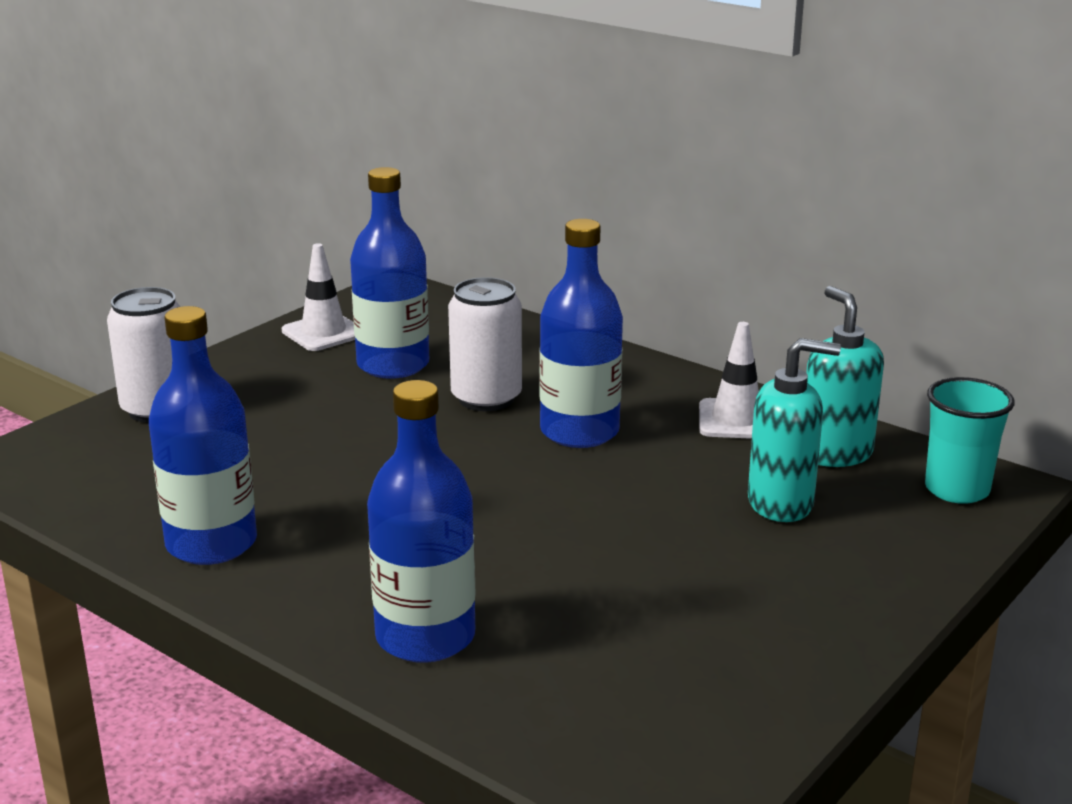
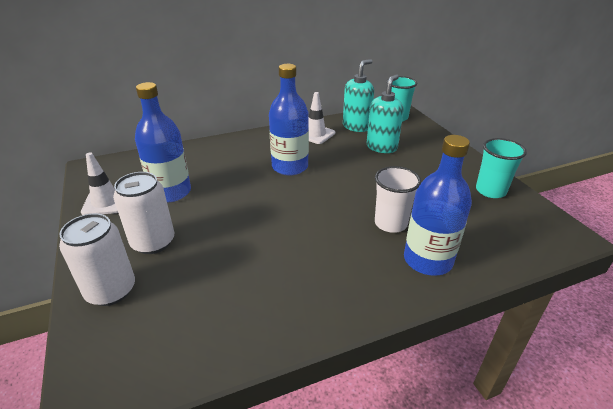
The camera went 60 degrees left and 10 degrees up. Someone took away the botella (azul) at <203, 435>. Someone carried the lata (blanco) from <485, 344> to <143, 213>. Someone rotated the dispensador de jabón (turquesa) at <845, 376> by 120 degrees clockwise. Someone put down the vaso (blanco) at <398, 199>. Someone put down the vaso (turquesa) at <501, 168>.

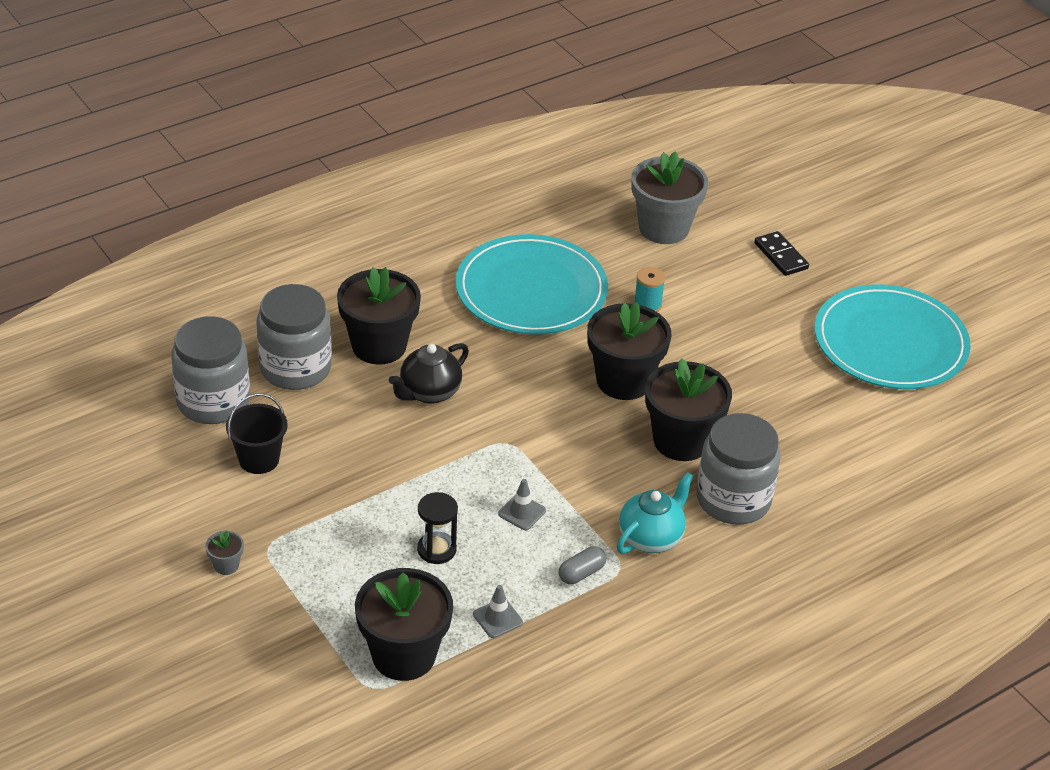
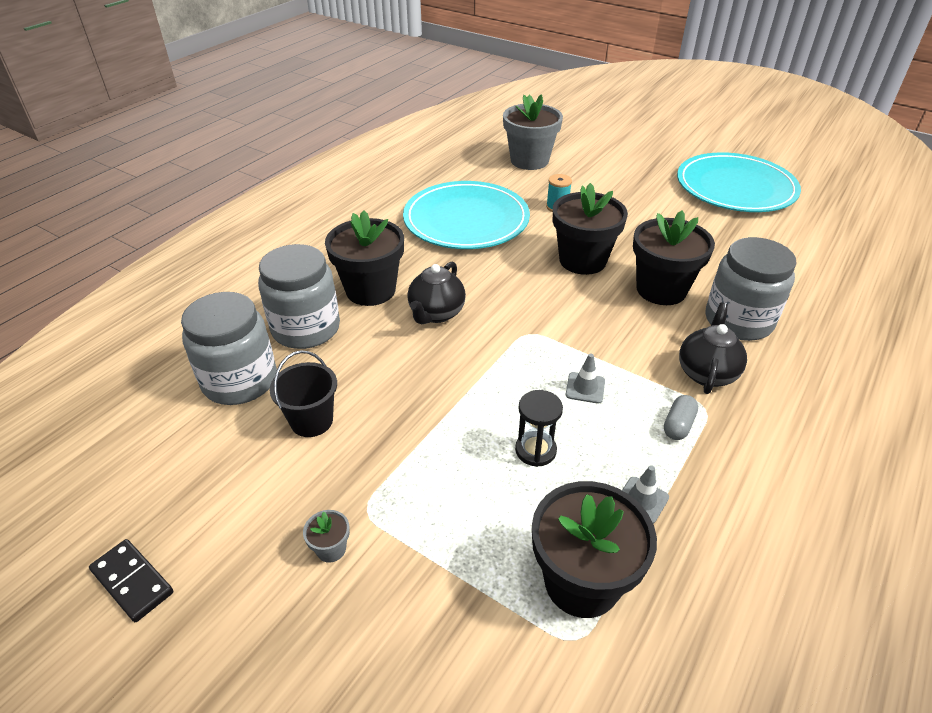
The camera went 20 degrees left and 0 degrees up. Someone repainted the tetera (turquesa) at <655, 513>, which became the tetera (negro) at <713, 348>. Someone carried the ficha de dominó (negro) from <781, 253> to <131, 580>.

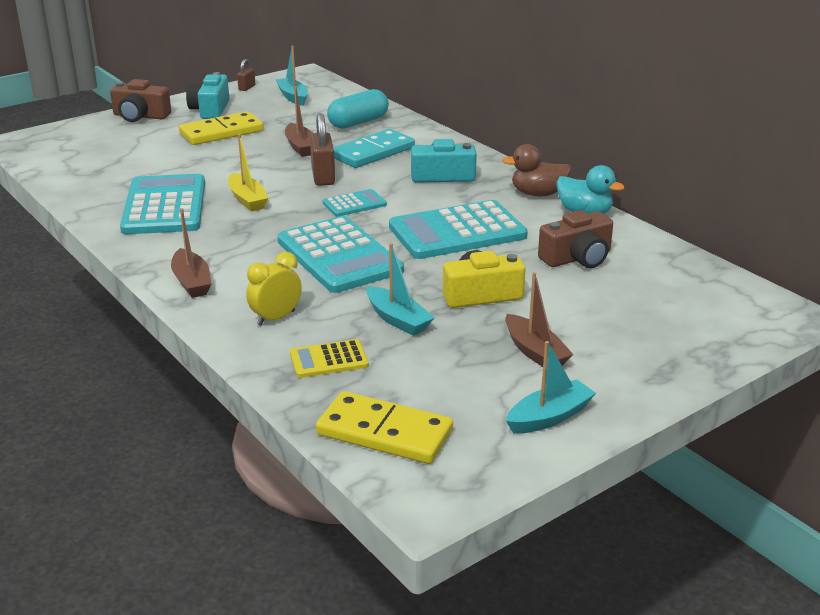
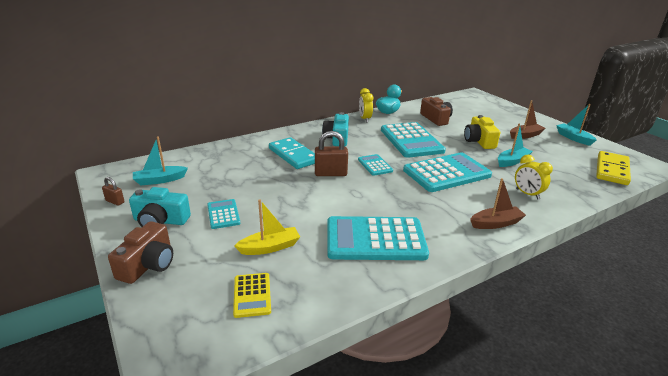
The camera went 85 degrees left and 0 degrees up. Someone swapped the ficha de dominó (amarillo) at <221, 128> for the calculadora (turquesa) at <223, 214>. Someone carried the barco (amarillo) from <248, 172> to <267, 227>. Someone took away the barco (marrón) at <299, 121>. Someone carried the calculadora (amarillo) from <329, 358> to <252, 295>. Someone took away the cápsula (turquesa) at <358, 109>. Someone swapped the pato (marrón) at <536, 170> for the despertador (amarillo) at <366, 105>.

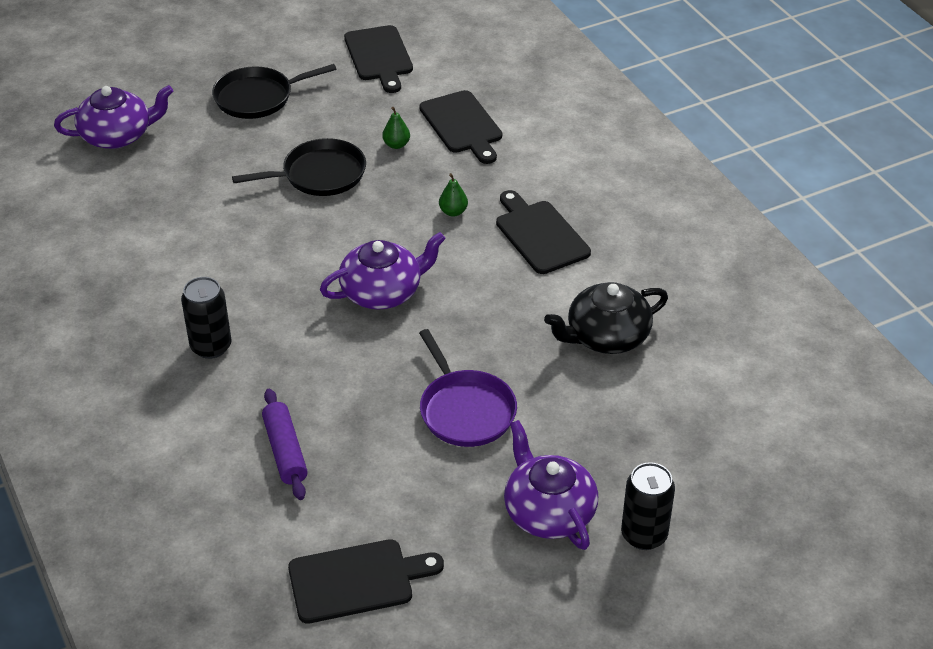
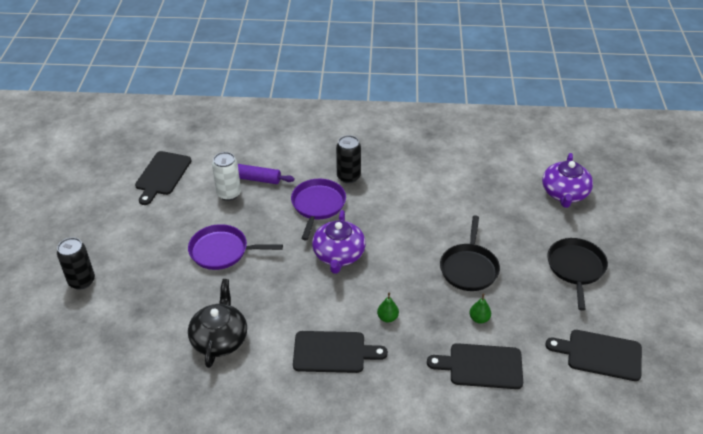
The camera went 120 degrees right and 0 degrees up. Someone took away the tetera (morado) at <551, 485>. Someone put down the lata (blanco) at <226, 176>. Someone put down the sartén (morado) at <318, 209>.

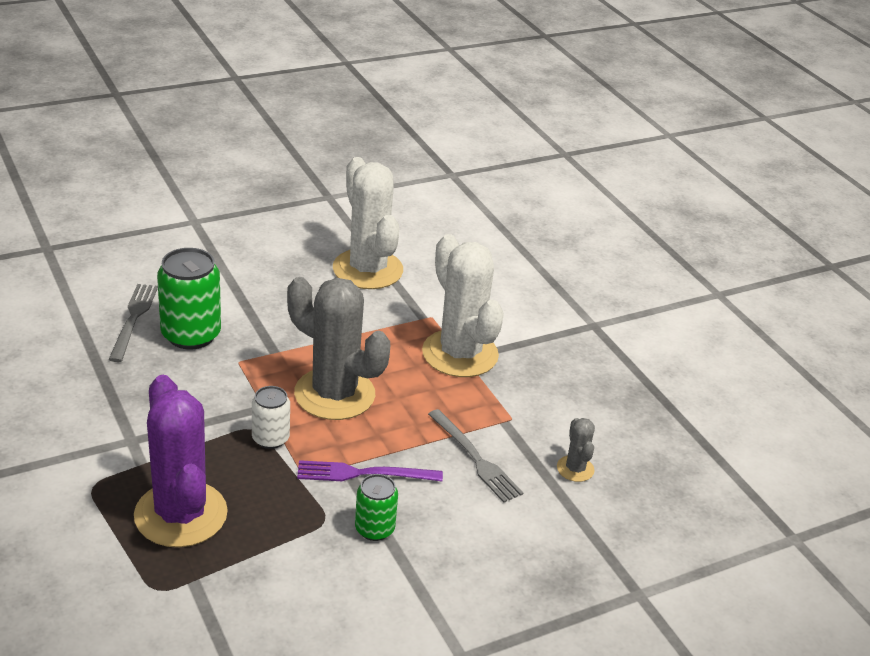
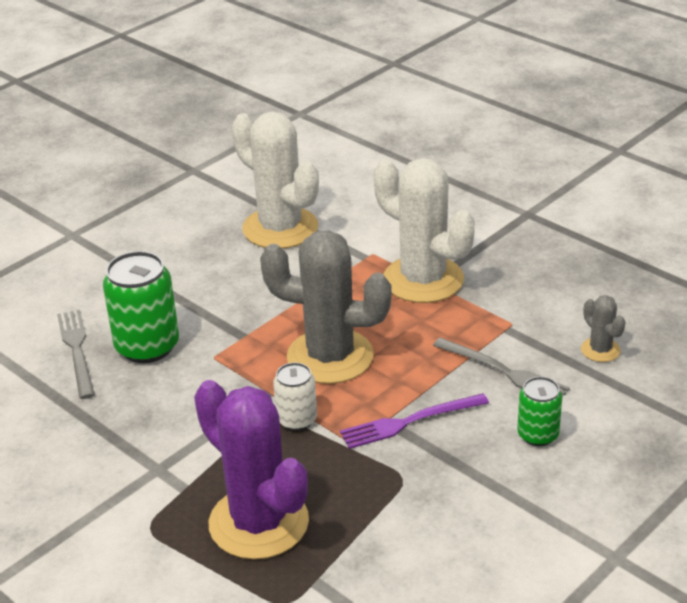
The camera went 15 degrees left and 0 degrees up. Someone carried the lata (verde) from <376, 507> to <539, 411>.

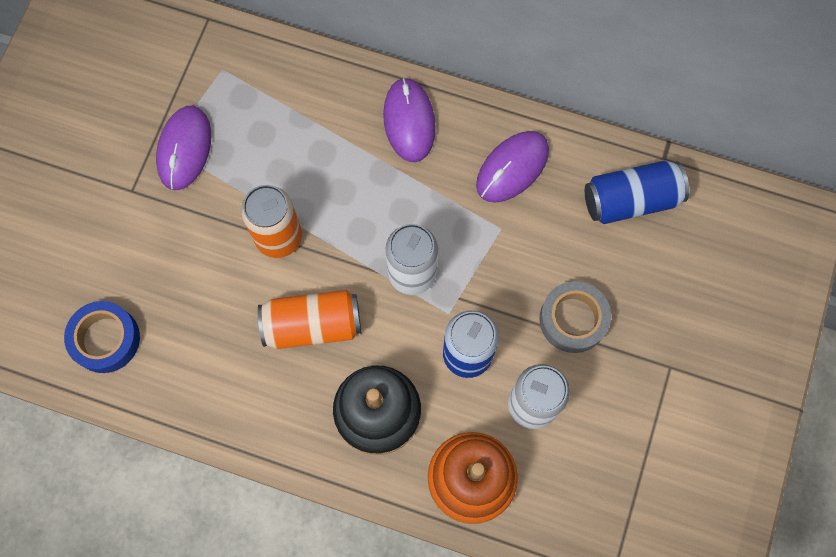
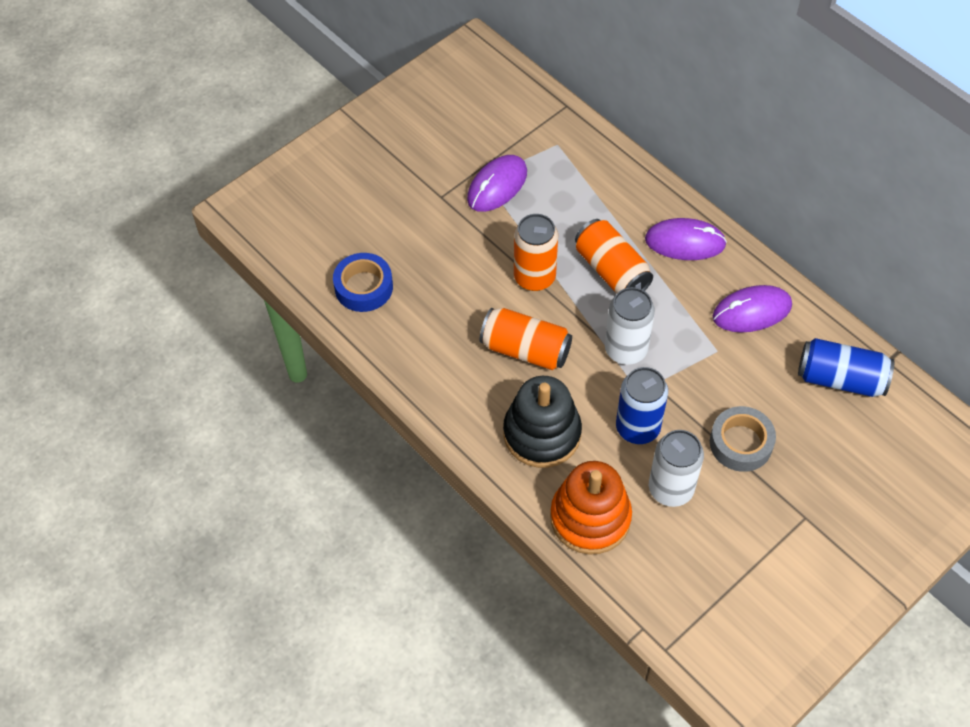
The camera went 30 degrees right and 15 degrees down. Someone rotated the ratón (morado) at <409, 120> by 75 degrees clockwise. Someone put down the lata (naranja) at <614, 256>.

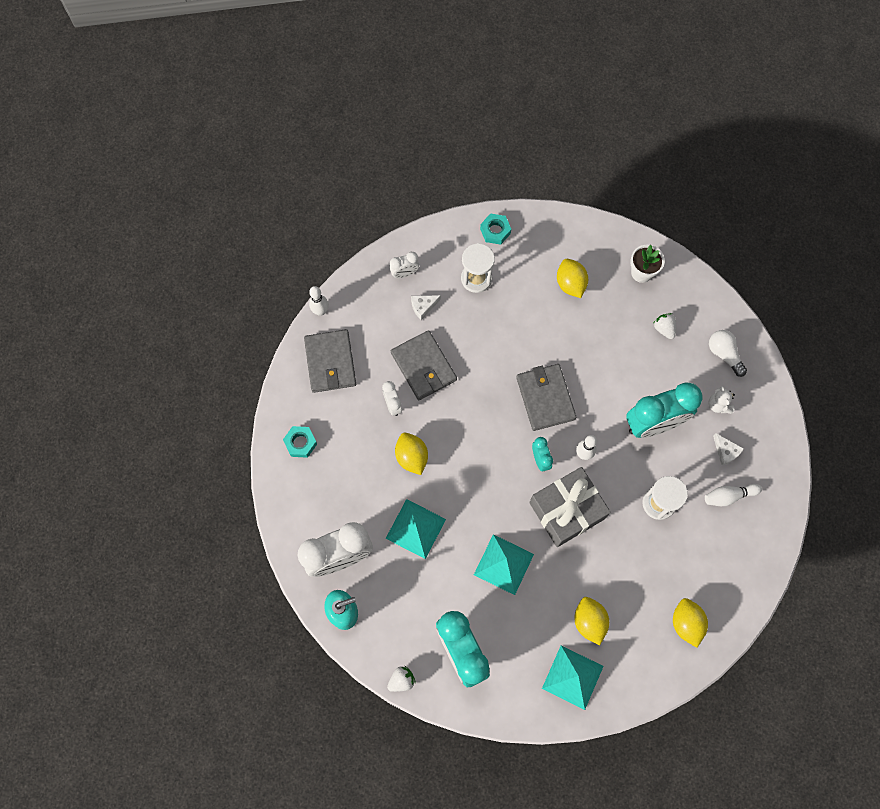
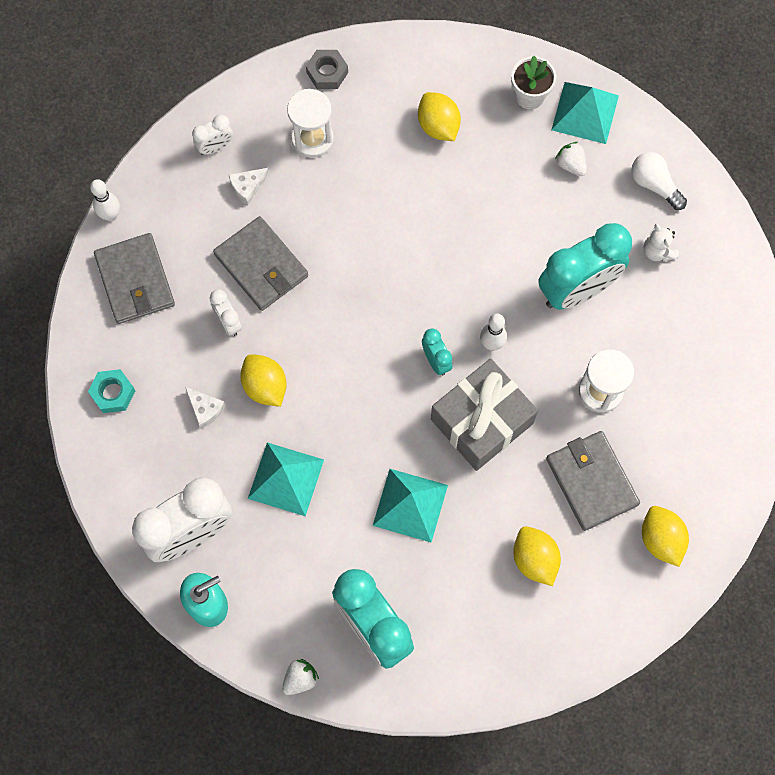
The camera went 10 degrees left and 0 degrees up. Someone repainted the tuerca (turquesa) at <495, 229>, which became the tuerca (gris) at <327, 69>. Someone carried the cartera (gris) from <546, 397> to <593, 481>. Someone carried the pirámide (turquesa) from <573, 677> to <585, 113>. Someone took away the bolo (blanco) at <733, 495>. Someone carried the queso (blanco) from <728, 449> to <205, 408>.

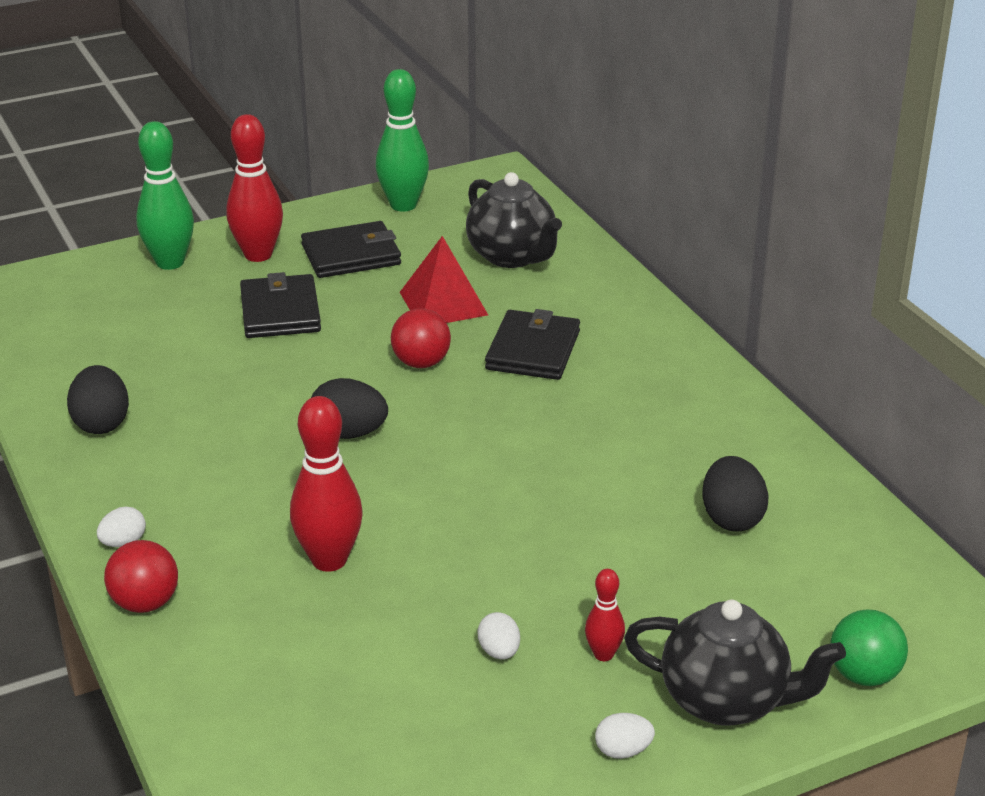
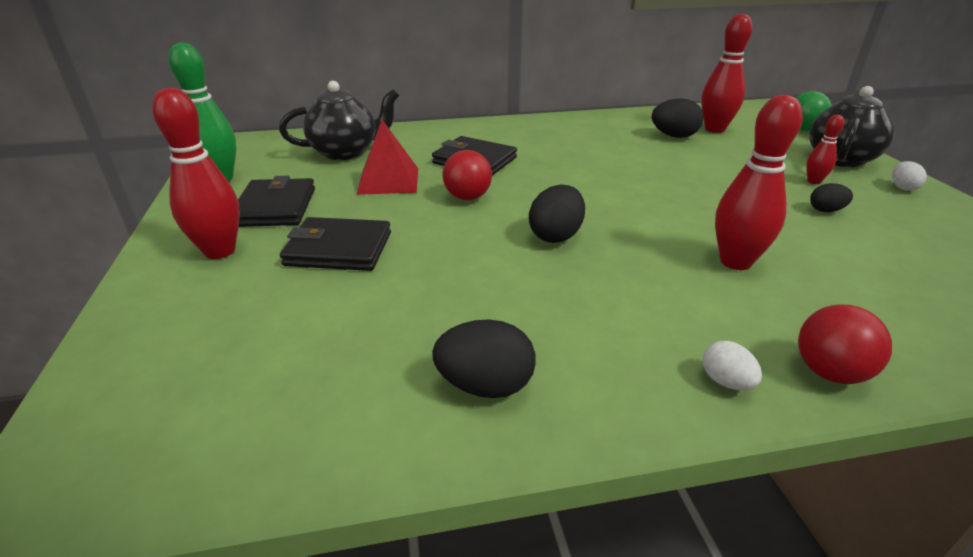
The camera went 75 degrees left and 0 degrees up. Someone took away the bolo (verde) at <165, 195>. Someone repainted the huevo (blanco) at <498, 636>, which became the huevo (negro) at <831, 197>. Someone put down the bolo (rojo) at <727, 73>.

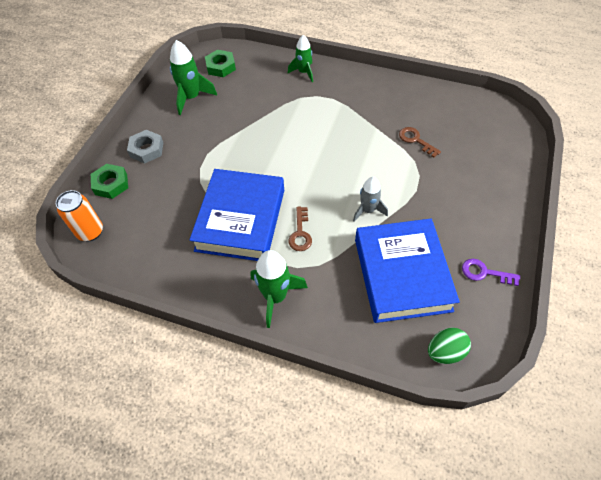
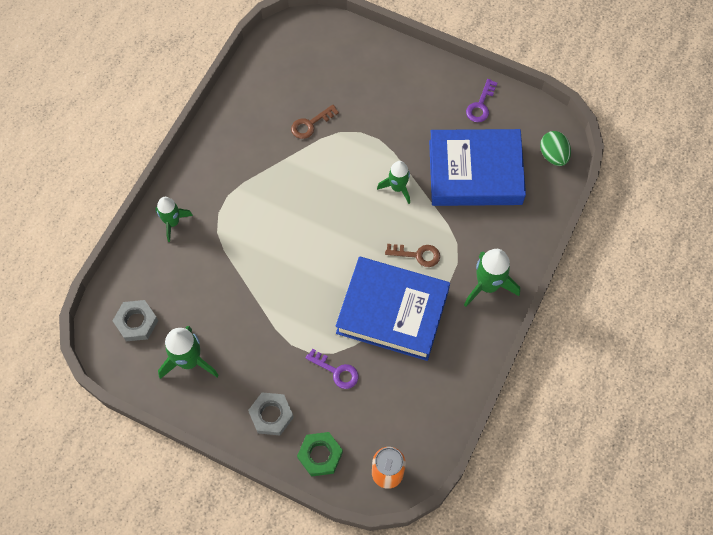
The camera went 85 degrees left and 10 degrees up. Someone repainted the tuerca (verde) at <220, 63>, which became the tuerca (gris) at <135, 320>. Someone repainted the cohete (gris) at <370, 199>, which became the cohete (verde) at <393, 182>. Someone put down the llave (morado) at <332, 368>.

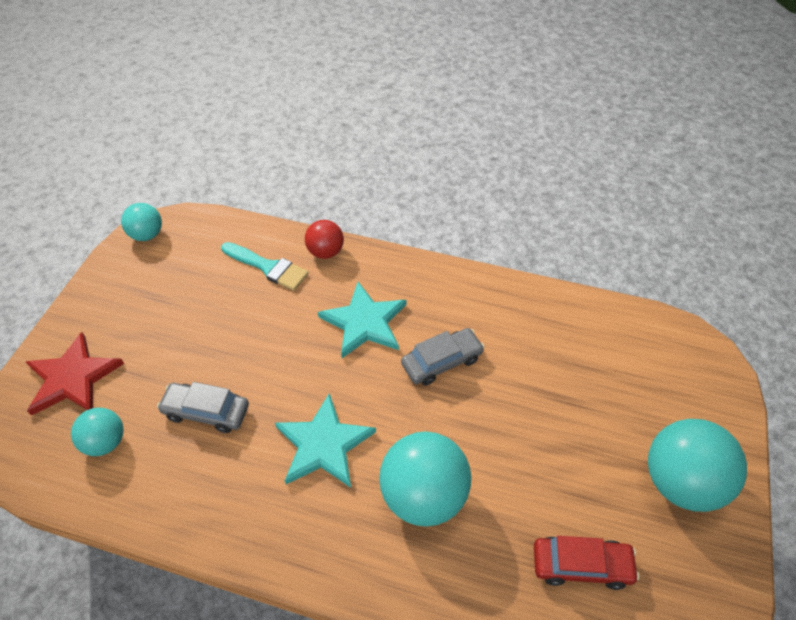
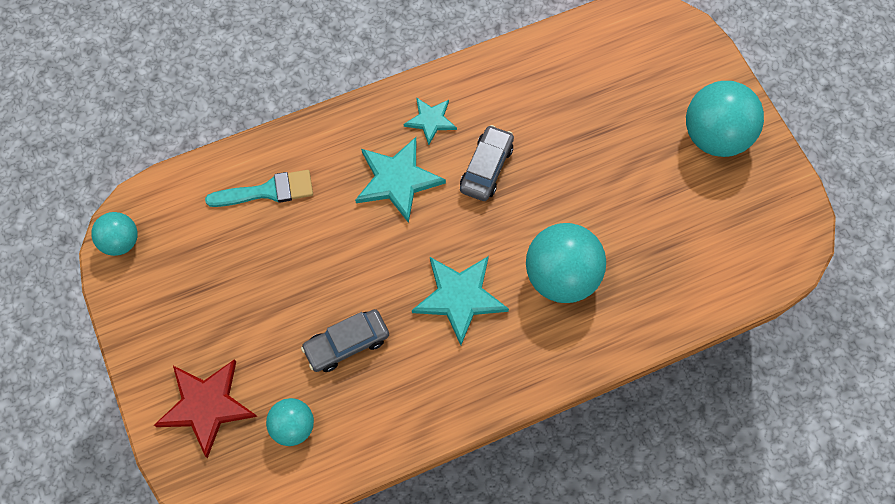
The camera went 40 degrees left and 15 degrees up. Someone took away the pelota (rojo) at <324, 239>. Someone took away the coche (rojo) at <586, 563>. Someone put down the estrella (turquesa) at <430, 121>.

